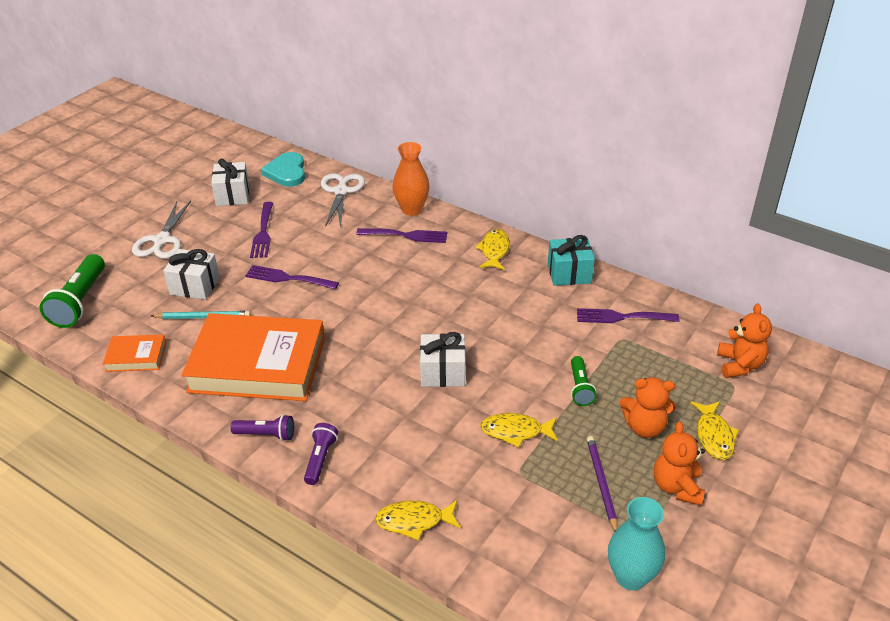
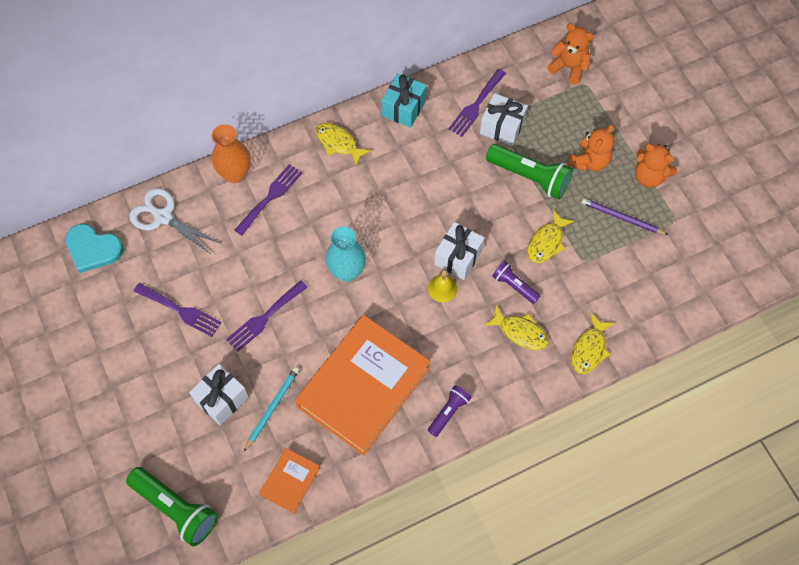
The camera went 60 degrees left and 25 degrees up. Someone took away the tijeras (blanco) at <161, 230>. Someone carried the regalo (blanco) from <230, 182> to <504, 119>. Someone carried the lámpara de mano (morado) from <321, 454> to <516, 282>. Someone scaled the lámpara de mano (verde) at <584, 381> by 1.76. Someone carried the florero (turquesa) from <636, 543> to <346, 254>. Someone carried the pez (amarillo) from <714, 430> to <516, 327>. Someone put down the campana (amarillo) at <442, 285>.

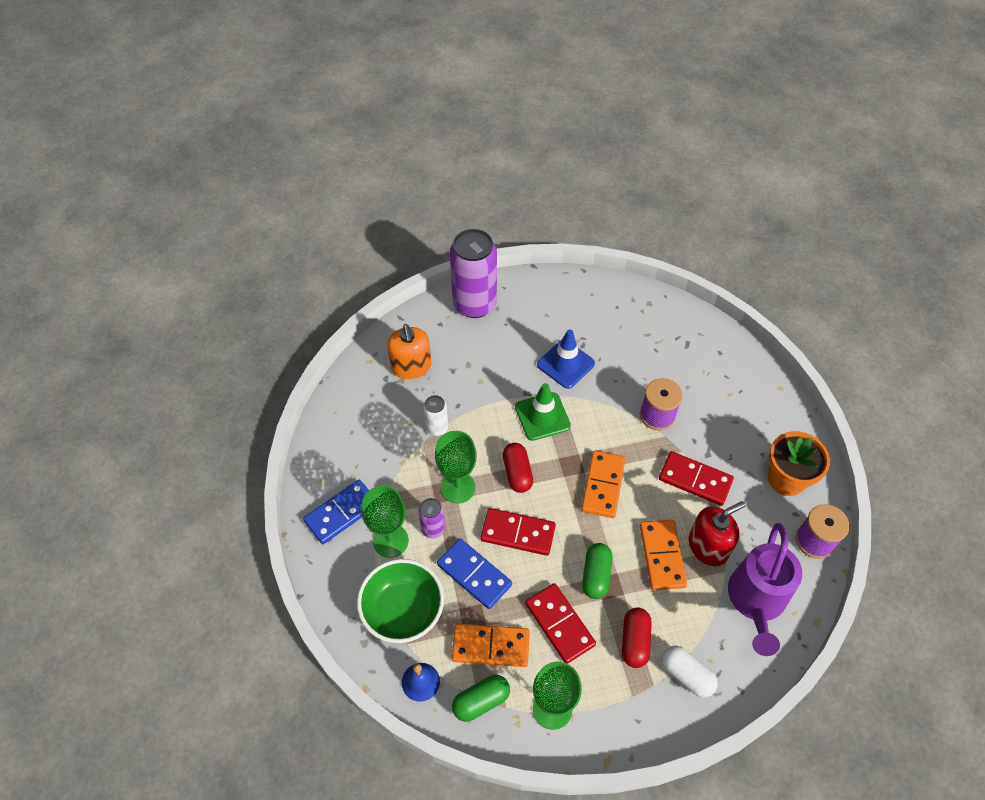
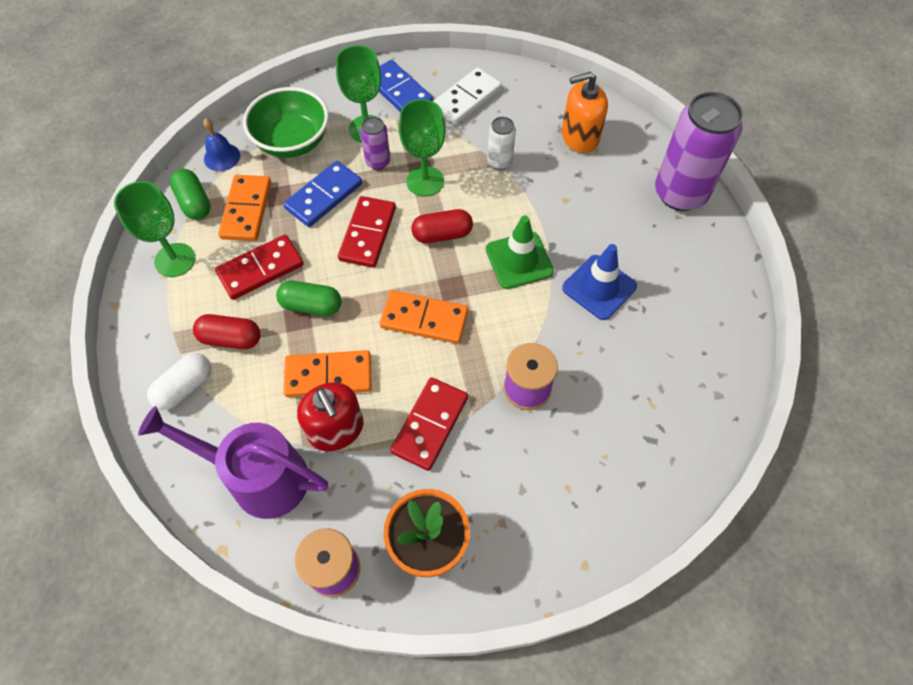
The camera went 90 degrees right and 5 degrees up. Someone put down the ficha de dominó (blanco) at <467, 96>.

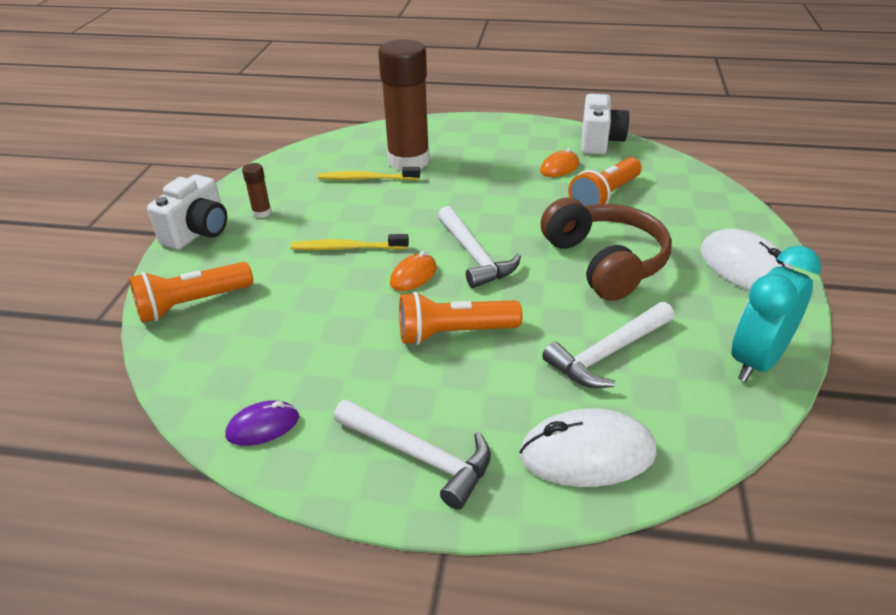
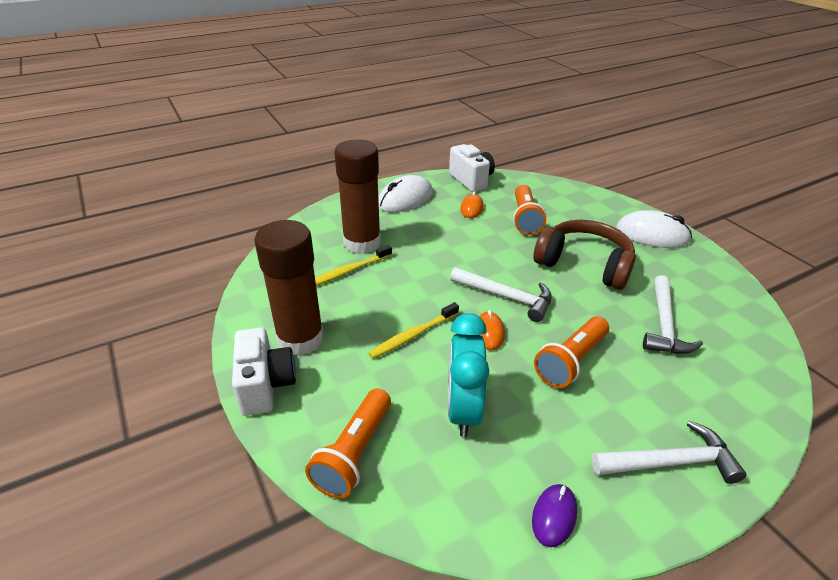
The camera went 40 degrees left and 0 degrees up. Someone scaled the barra de pegamento (marrón) at <257, 190> by 2.48. Someone carried the ratón (blanco) from <588, 448> to <405, 193>. Someone carried the despertador (turquesa) from <776, 314> to <468, 375>.

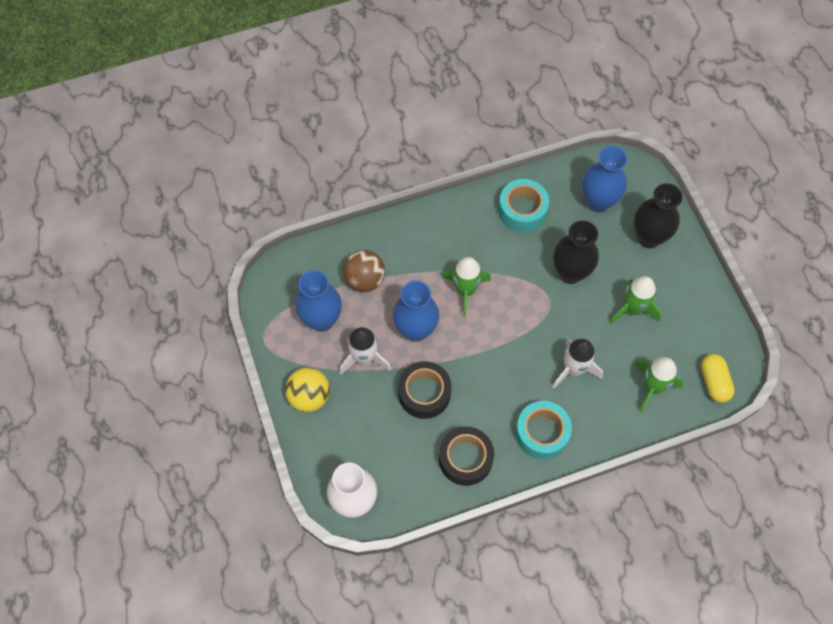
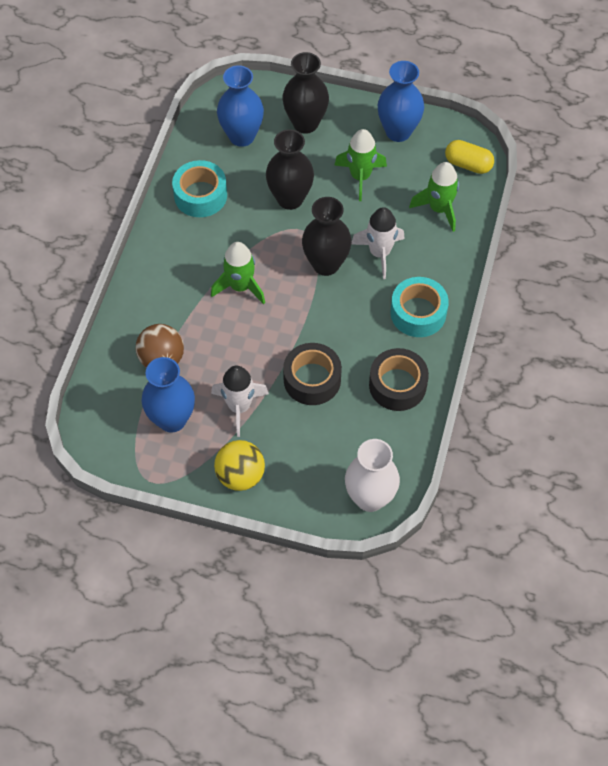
The camera went 55 degrees left and 5 degrees down. Someone carried the florero (azul) from <416, 311> to <401, 101>. Someone put down the florero (negro) at <327, 236>.

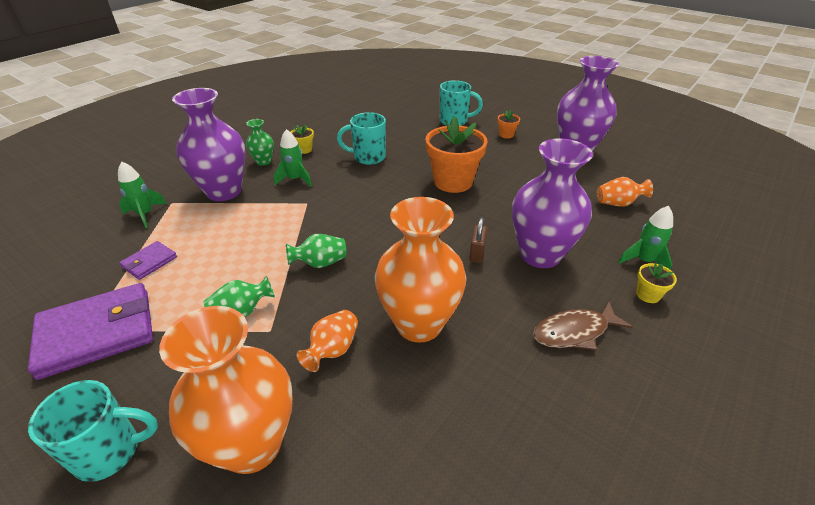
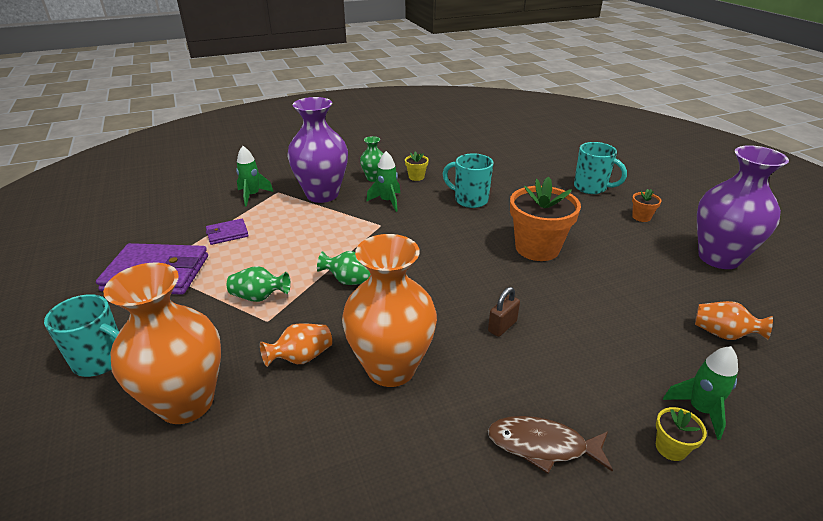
The camera went 30 degrees right and 5 degrees down. Someone took away the florero (morado) at <552, 203>.

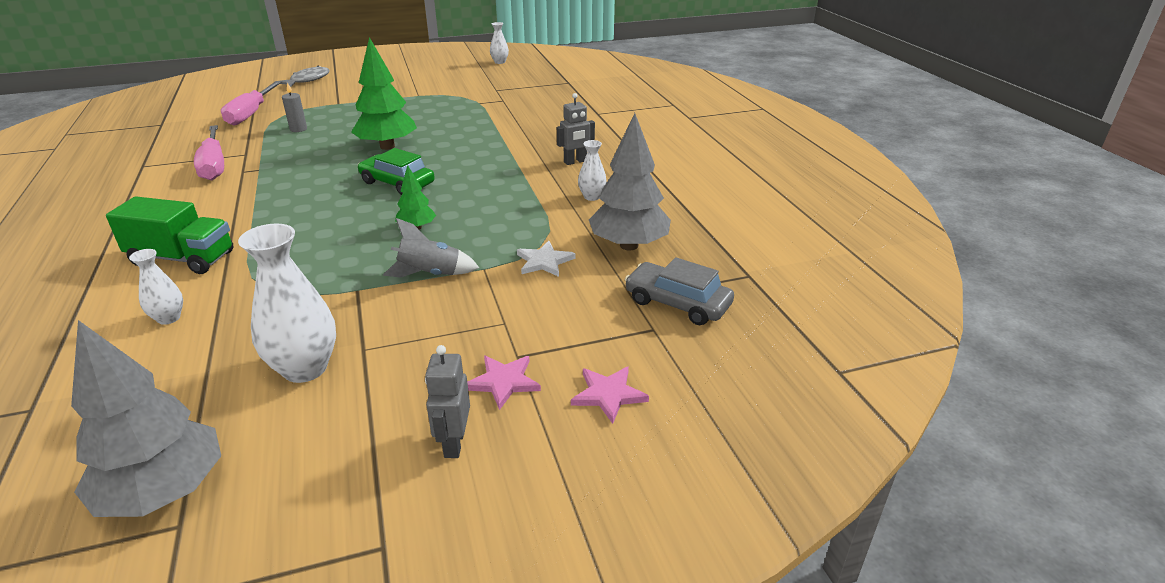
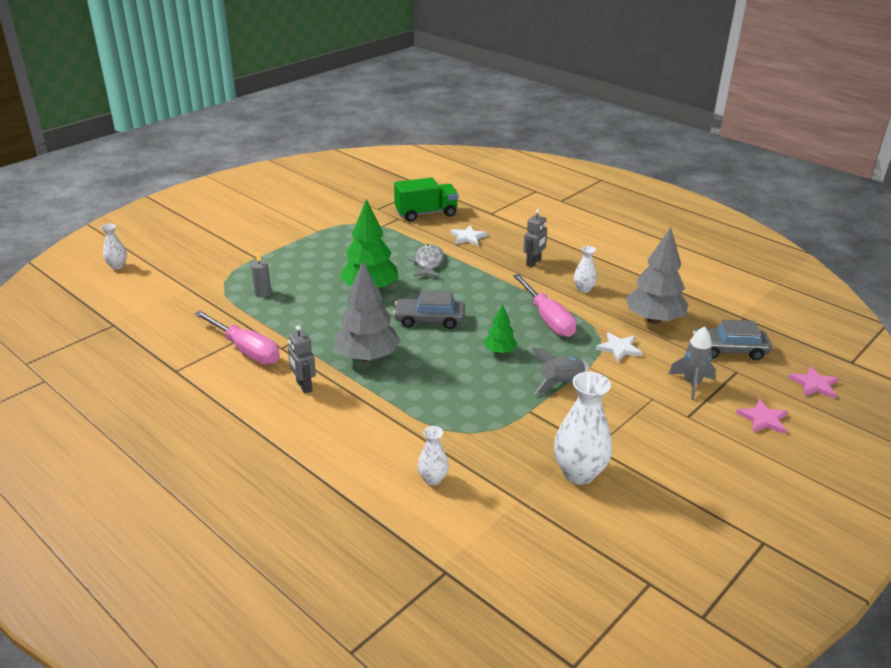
The camera went 30 degrees left and 0 degrees up. Someone carried the árbol (gris) from <146, 418> to <367, 311>. Someone carried the camión (verde) from <170, 235> to <426, 199>. Someone carried the destornillador (rosa) from <251, 103> to <544, 305>. Someone carried the pez (gris) from <304, 76> to <426, 261>. Someone repainted the coche (verde) at <396, 171>, which became the coche (gris) at <429, 309>. Someone carried the robot (gris) from <447, 401> to <302, 359>. Someone carried the estrella (rosa) from <504, 383> to <813, 382>. Someone carried the florero (blanco) from <499, 43> to <114, 247>. Someone put down the estrella (blanco) at <469, 235>. Someone put down the cohete (gris) at <692, 363>.

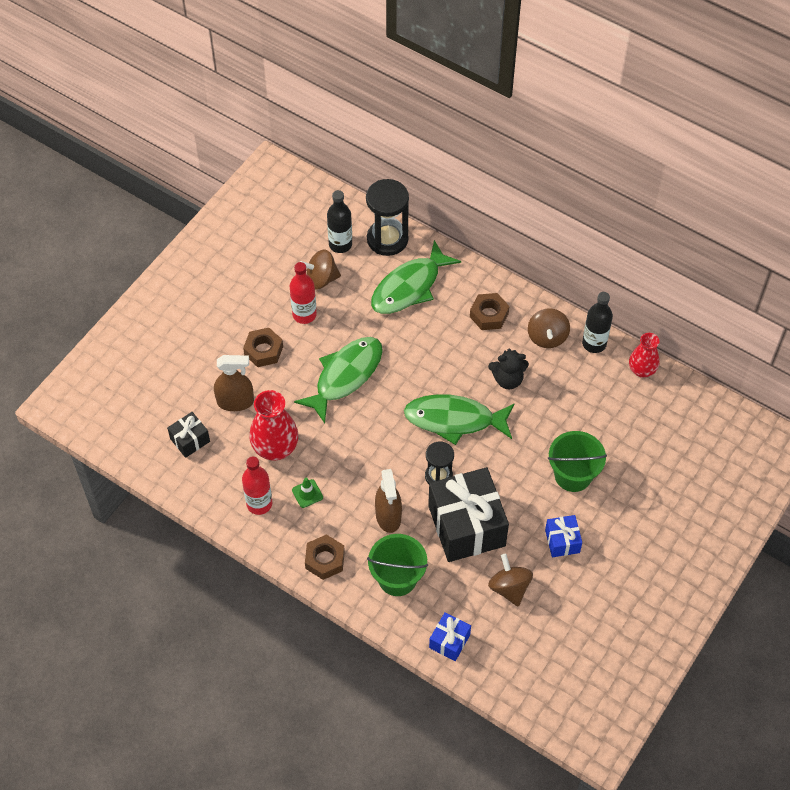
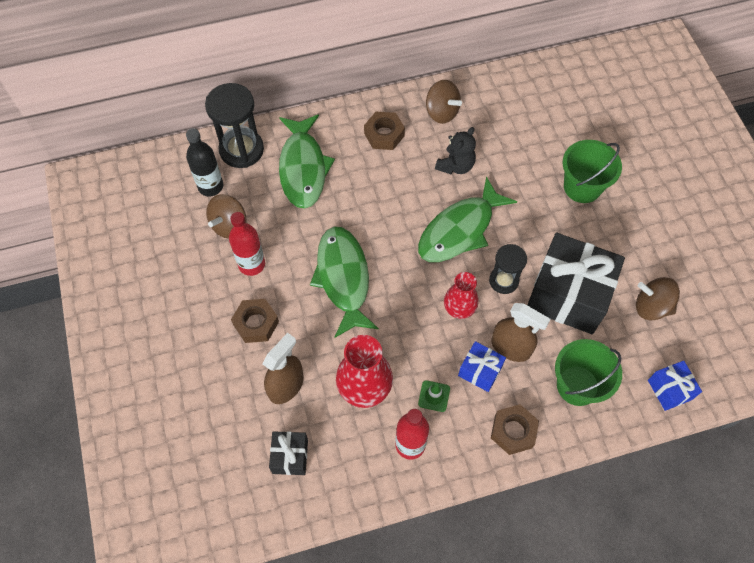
The camera went 50 degrees left and 5 degrees up. Someone carried the regalo (azul) from <563, 536> to <482, 366>. Someone took away the botella (negro) at <597, 322>. Someone carried the florero (rojo) from <644, 355> to <461, 295>.

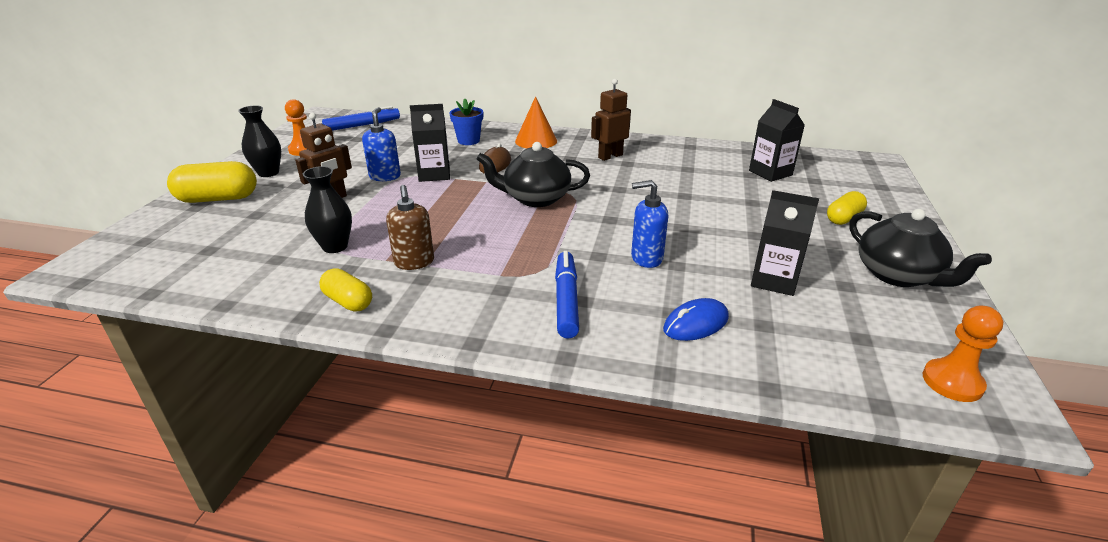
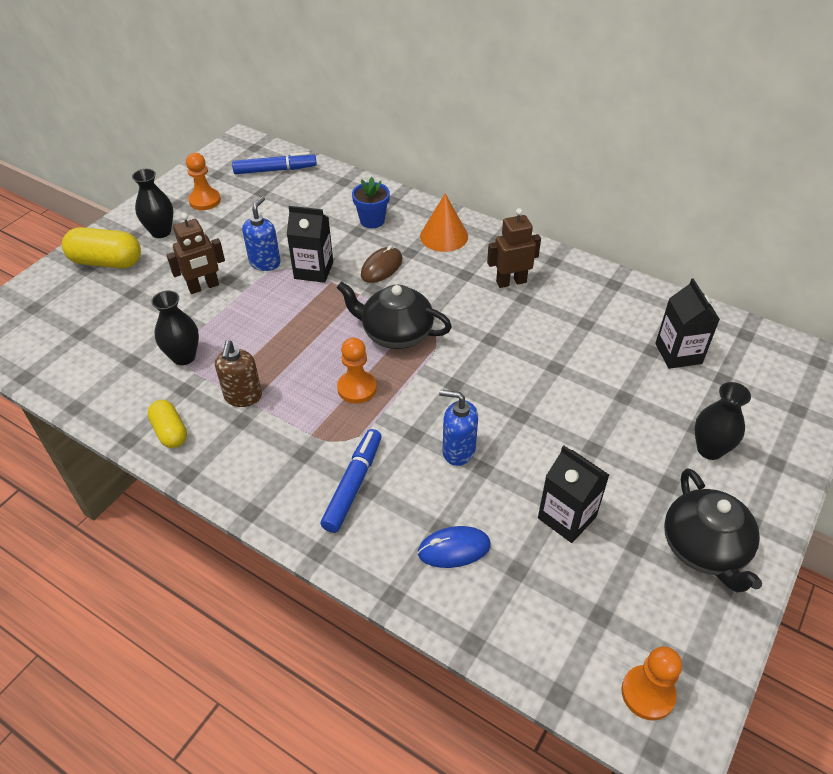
The camera went 20 degrees right and 15 degrees up. Someone swapped the cápsula (amarillo) at <847, 208> for the florero (negro) at <722, 421>. Someone put down the peón (naranja) at <357, 370>.

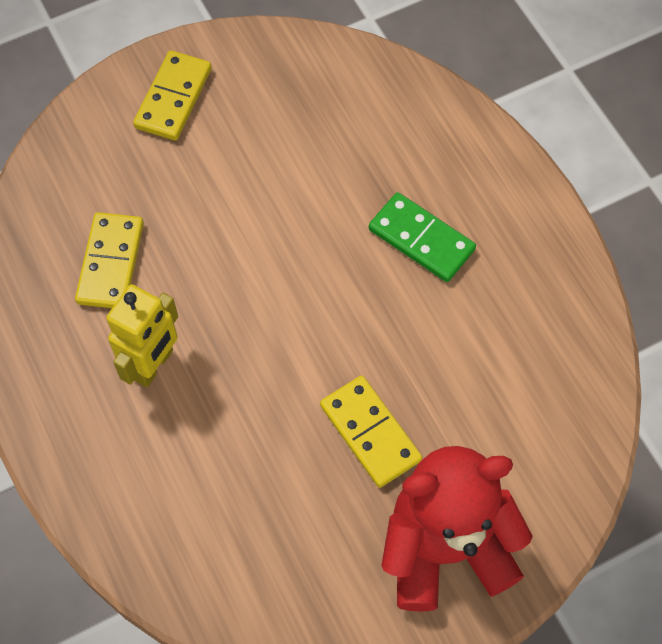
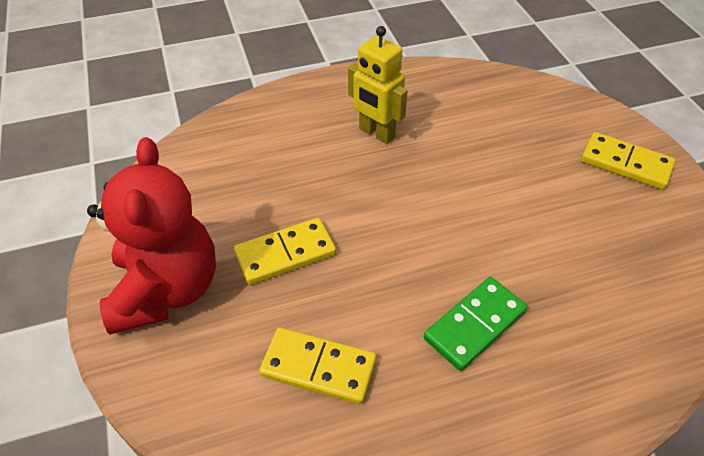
The camera went 100 degrees right and 15 degrees down. Someone carried the ficha de dominó (amarillo) from <109, 260> to <317, 365>.

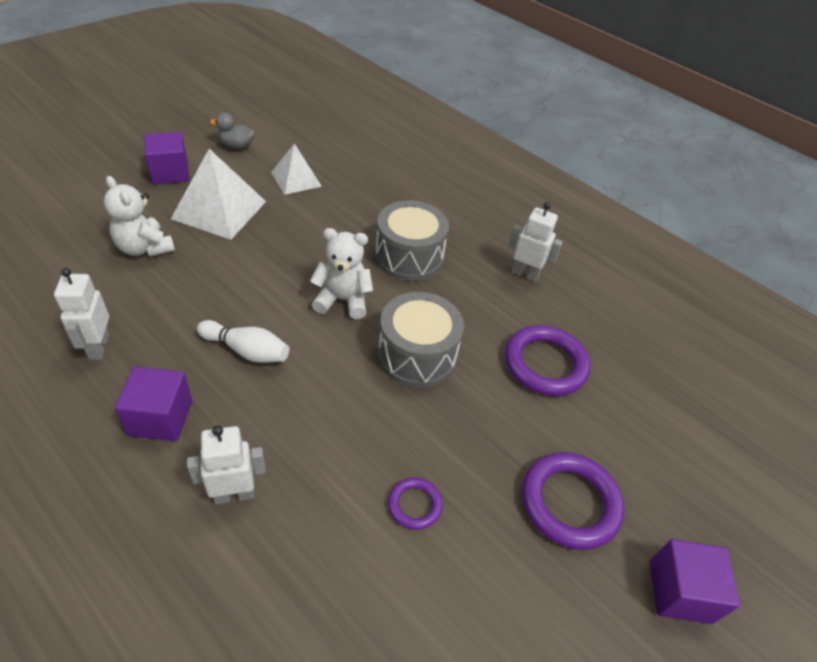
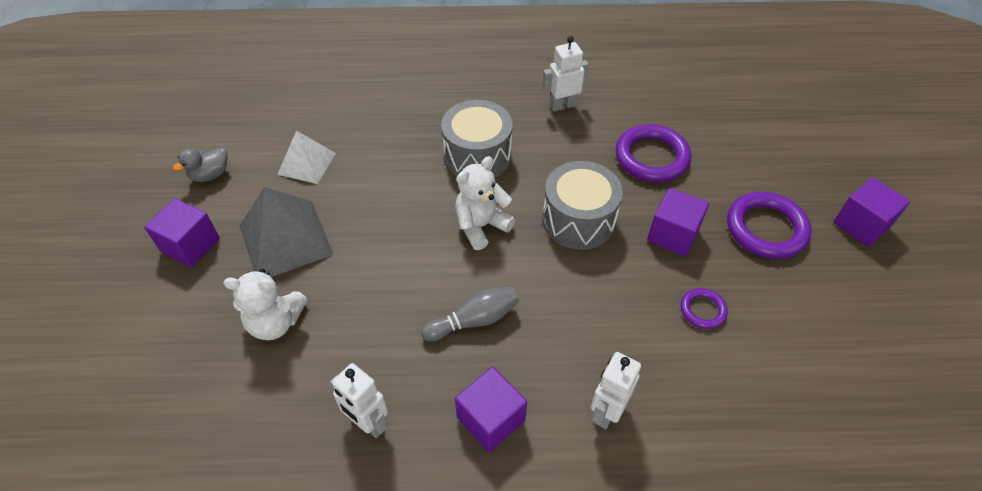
The camera went 40 degrees left and 5 degrees up. Someone repainted the pirámide (blanco) at <218, 194>, which became the pirámide (gris) at <287, 232>. Someone repainted the bolo (blanco) at <243, 341>, which became the bolo (gris) at <470, 314>. Someone put down the cubo (morado) at <678, 222>.

